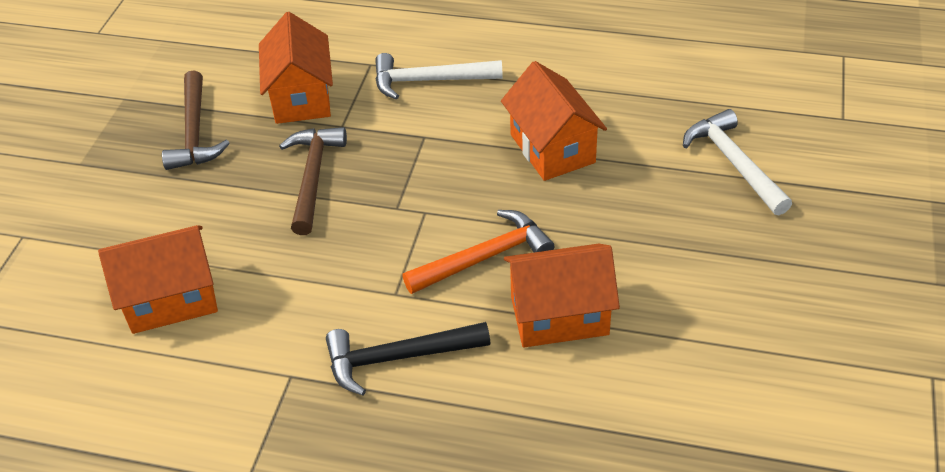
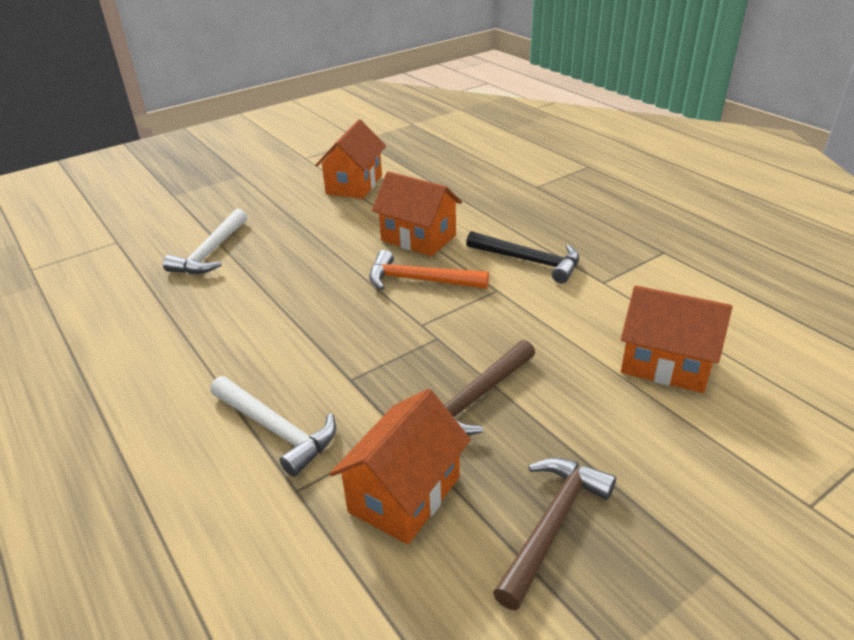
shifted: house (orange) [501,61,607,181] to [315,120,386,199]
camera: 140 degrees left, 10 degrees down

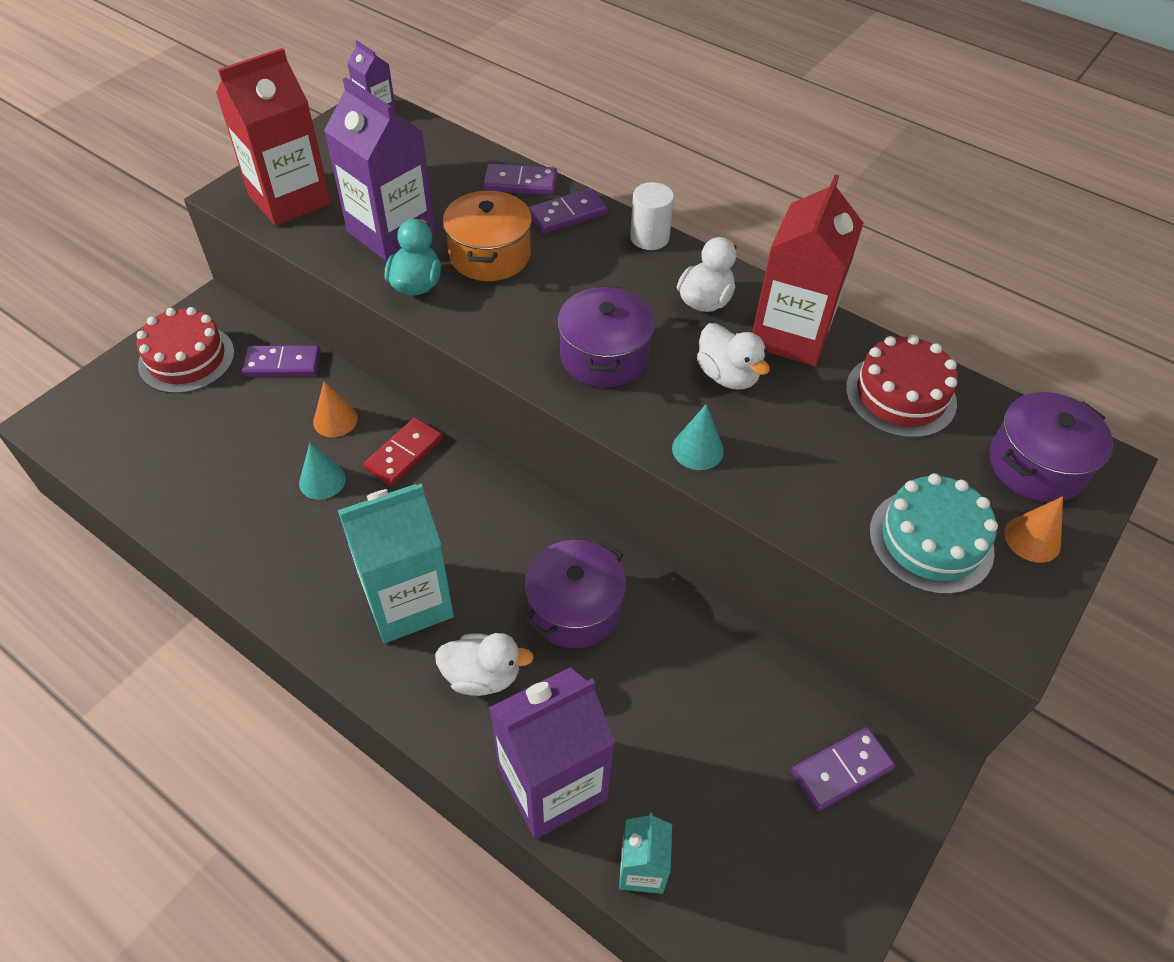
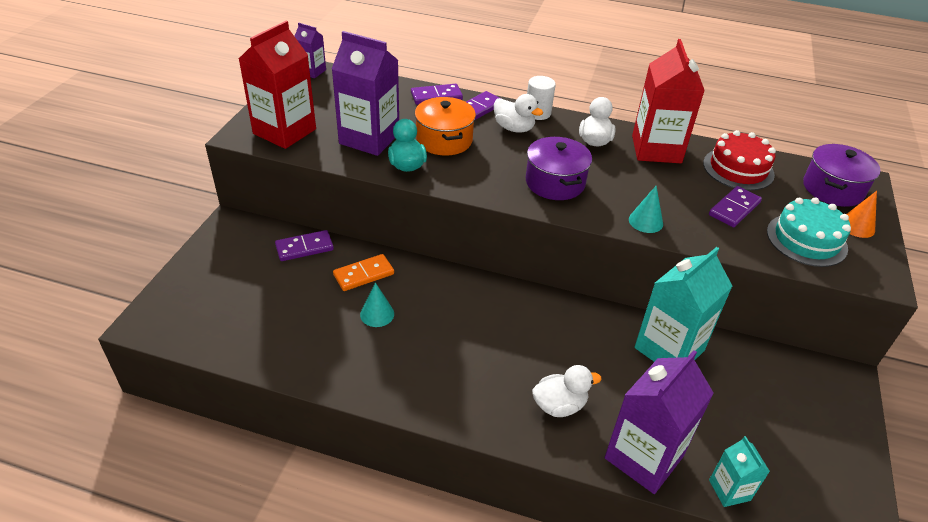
gone: layer cake (red) [137,307,235,394]; domino piece (red) [363,417,443,486]; pot (violet) [524,540,626,648]
shifted: milk carton (turquoise) [338,483,454,643] to [634,247,733,362]; duck (snow-white) [697,323,770,390] to [494,94,543,132]; domino piece (violet) [791,727,896,811] to [709,186,762,227]
swapped: solid cone (orange) [313,381,358,437] to domino piece (orange) [333,254,394,291]
camera: 20 degrees left, 10 degrees down

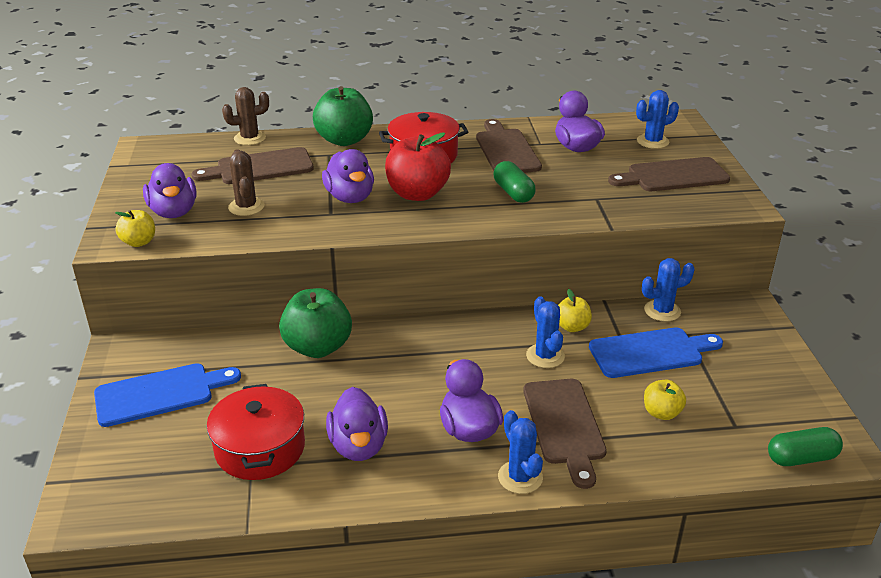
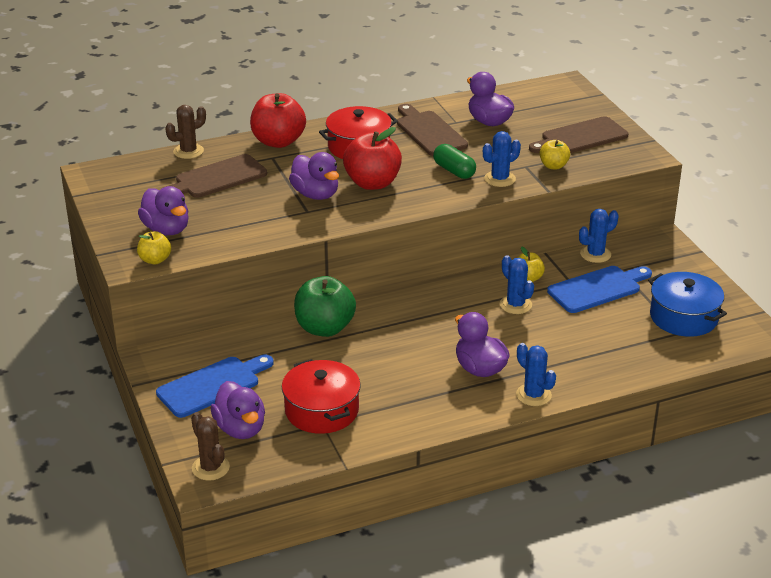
gone: bread board (dark brown) [523,379,607,489]; pill (emerald) [768,427,843,466]
new: pot (royal blue) [648,272,727,337]
shifted: cactus (dark brown) [228,149,265,216] to [191,412,230,481]; duck (violet) [326,387,388,461] to [211,381,265,439]; cactus (royal blue) [636,90,679,149] to [483,131,521,187]; apple fruit (bright yellow) [644,380,686,420] to [540,140,570,170]
repainted: apple fruit (emerald) [313,86,373,146] to apple fruit (red) [250,93,306,148]
camera: 15 degrees left, 0 degrees up

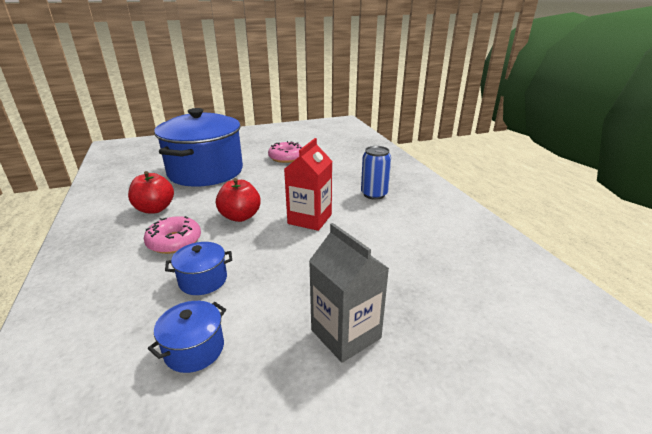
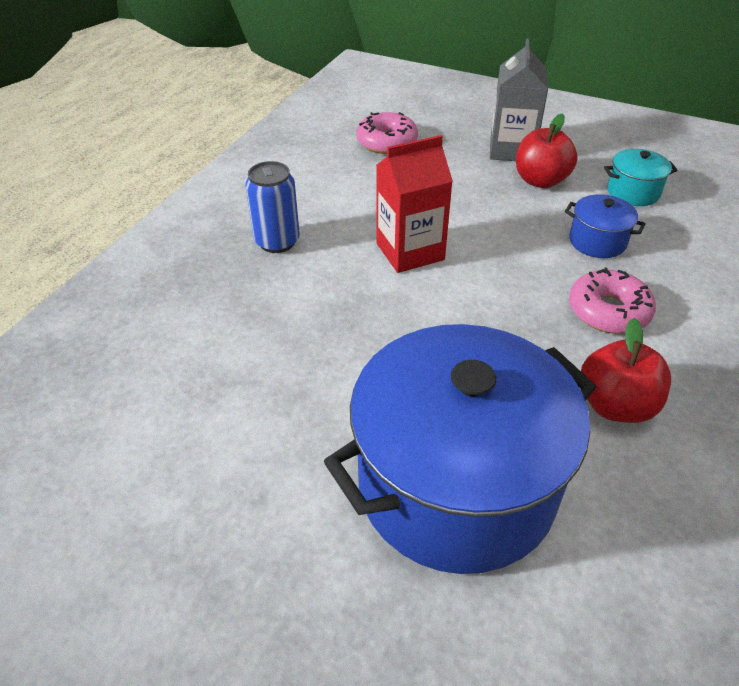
shifted: apple fruit (red) [216,178,261,222] to [516,113,578,188]; donut (rose-pink) [268,141,303,163] to [356,112,418,154]
repainted: pot (royal blue) [148,301,226,373] to pot (turquoise) [604,149,678,206]
camera: 135 degrees left, 15 degrees up

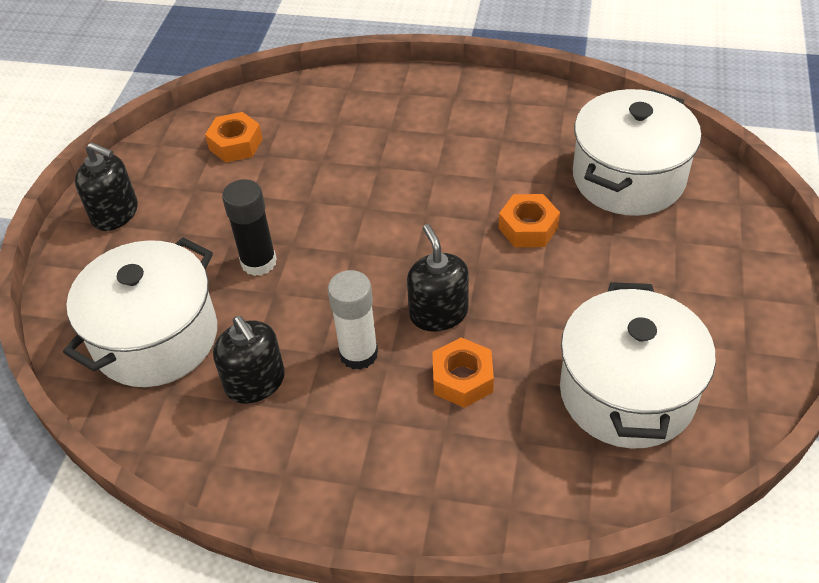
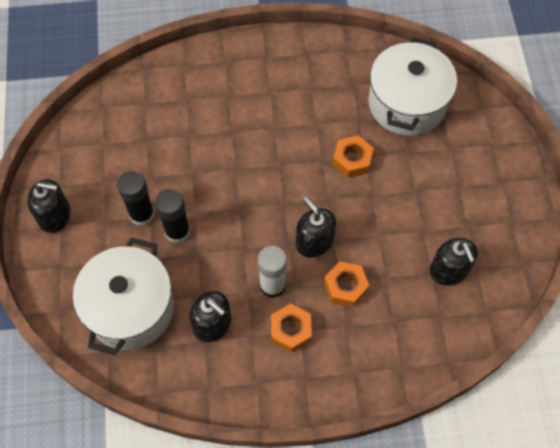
new: glue (black) [117,171,155,226]
shifted: nut (orange) [205,112,262,163] to [271,304,312,353]
swapped: pot (snow-white) [560,282,716,449] to soap dispenser (black) [430,238,478,285]
camera: 20 degrees left, 15 degrees up

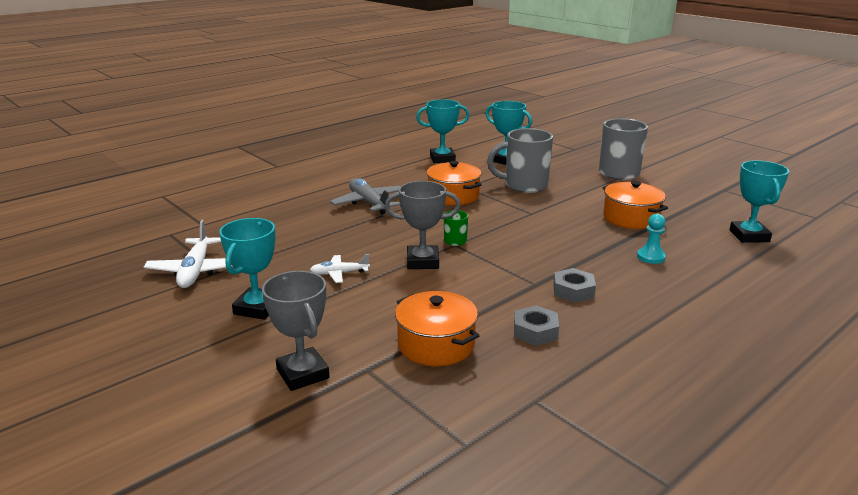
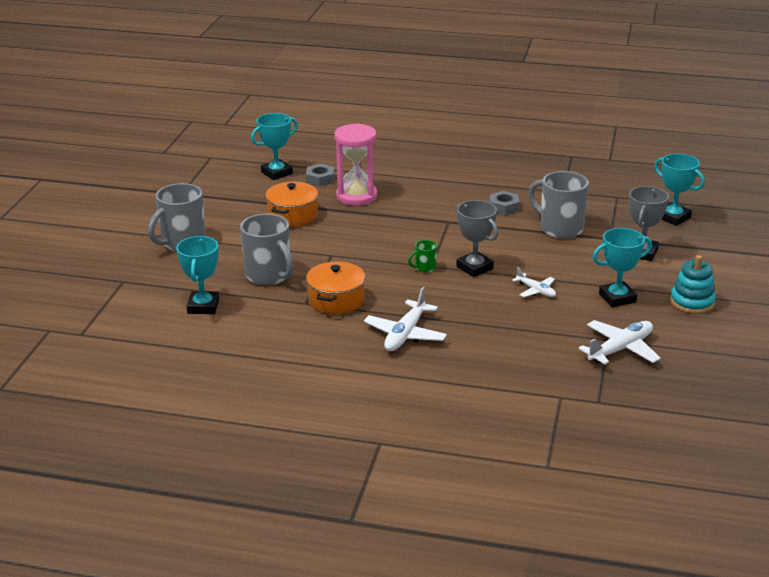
new: stacking rings (turquoise) [670,255,716,314]
shifted: trophy (turquoise) [416,99,470,163] to [654,154,705,226]; nut (gray) [553,268,596,303] to [306,164,334,187]
swapped: pot (orange) [395,291,479,366] to tea mug (gray) [528,171,589,239]; chess pawn (turquoise) [637,214,666,264] to hourglass (rose-pink) [334,123,377,206]
repainted: aeroplane (gray) [330,178,401,215] to aeroplane (snow-white) [364,287,447,351]
camera: 125 degrees left, 5 degrees up

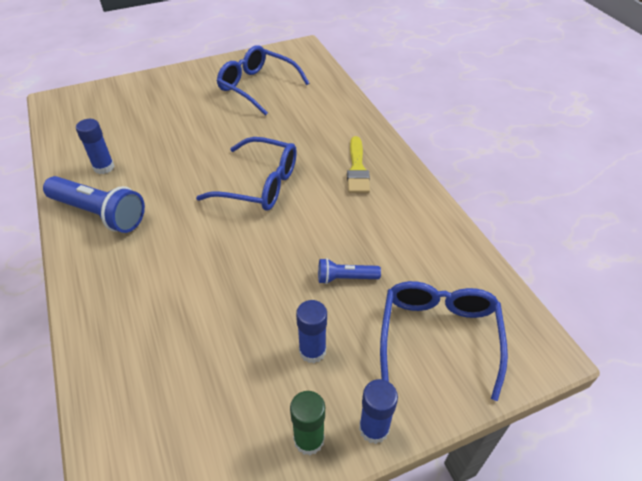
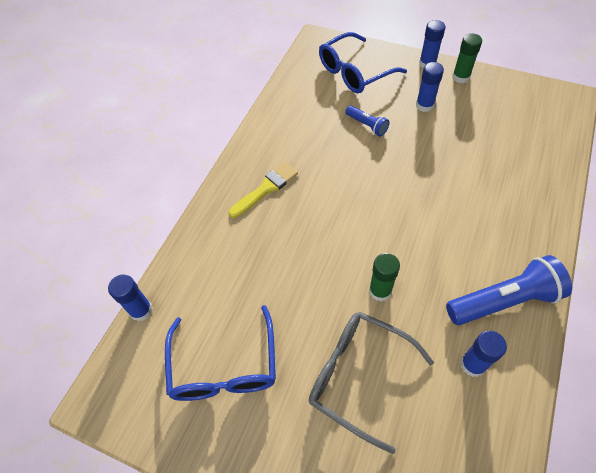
gone: glasses (royal blue) [196,137,297,211]
new: glue (royal blue) [108,275,153,321]; glasses (gray) [309,312,434,454]; glue (emerald) [369,253,400,301]
rotated: pocket torch (royal blue) [43,176,145,233] = [446,255,572,325] 90 degrees clockwise
camera: 130 degrees left, 10 degrees up

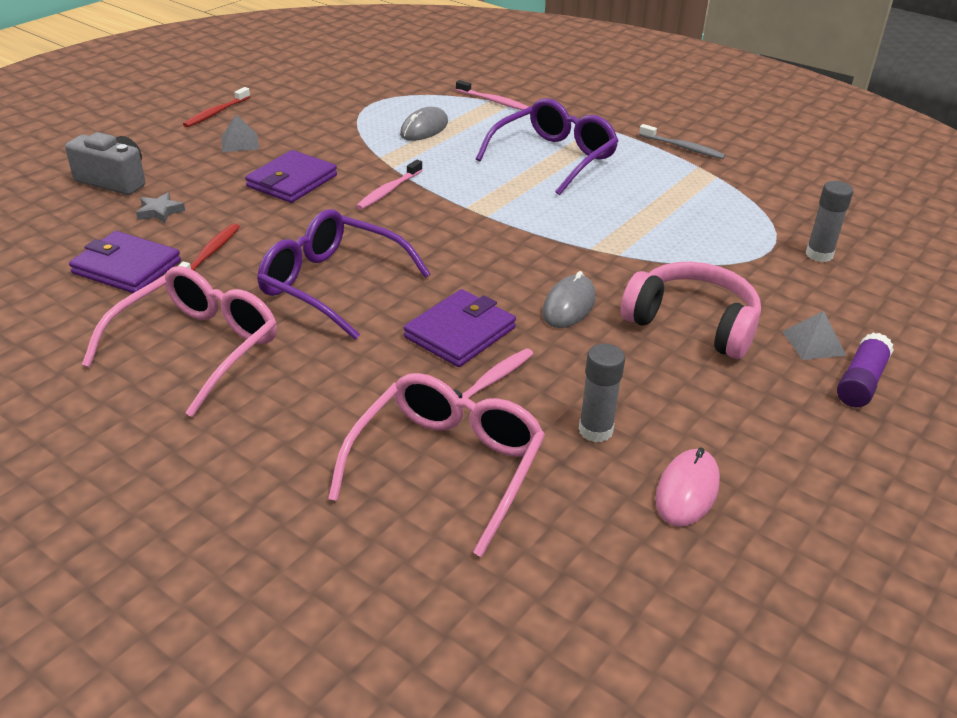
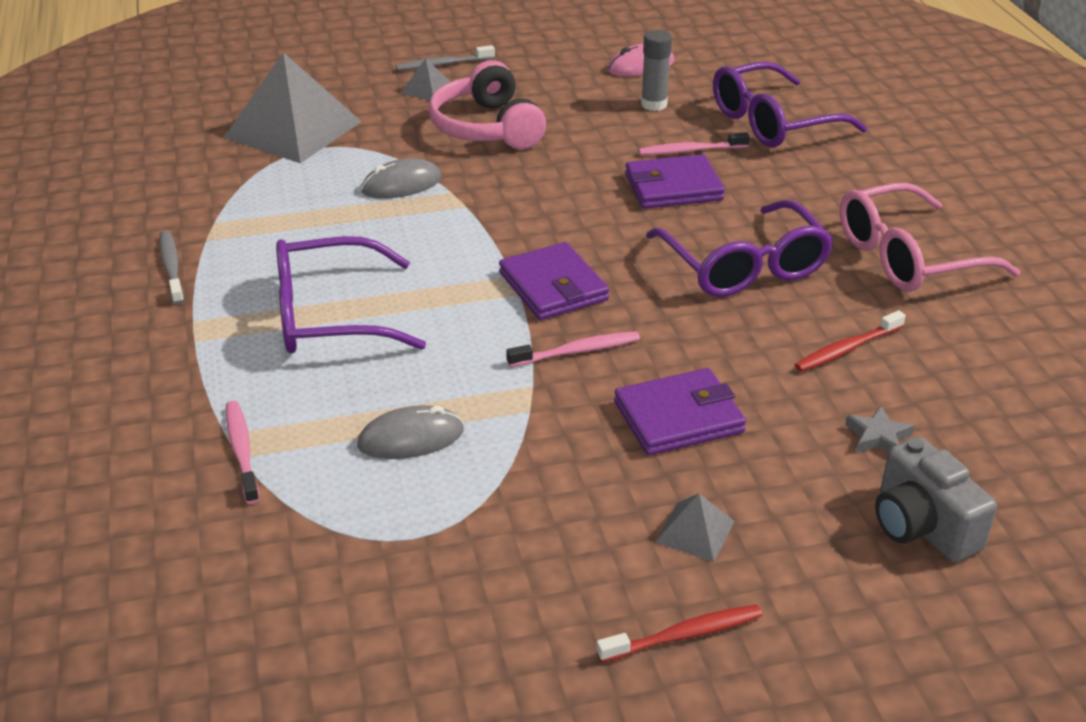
shifted: billfold (violet) [69,231,181,293] to [499,242,609,320]; computer mouse (gray) [542,271,596,328] to [361,158,442,199]
swapped: glue (gray) [806,181,854,262] to pyramid (gray) [224,52,362,163]; glue (violet) [837,333,894,407] to toothbrush (gray) [396,45,495,71]
repainted: glasses (rose-pink) [328,373,545,557] to glasses (violet) [713,62,867,148]
camera: 140 degrees left, 0 degrees up

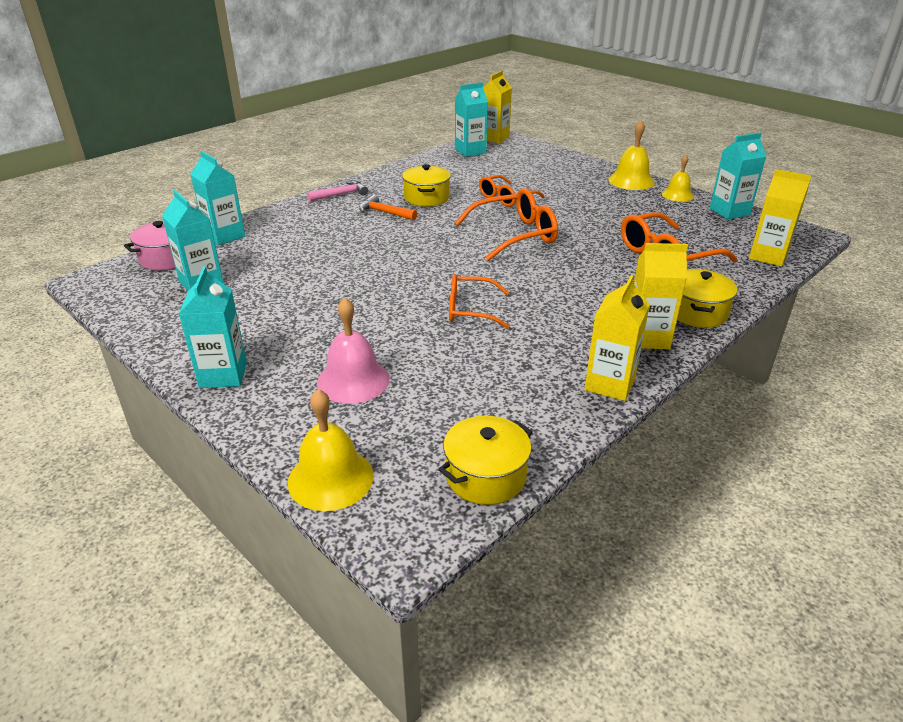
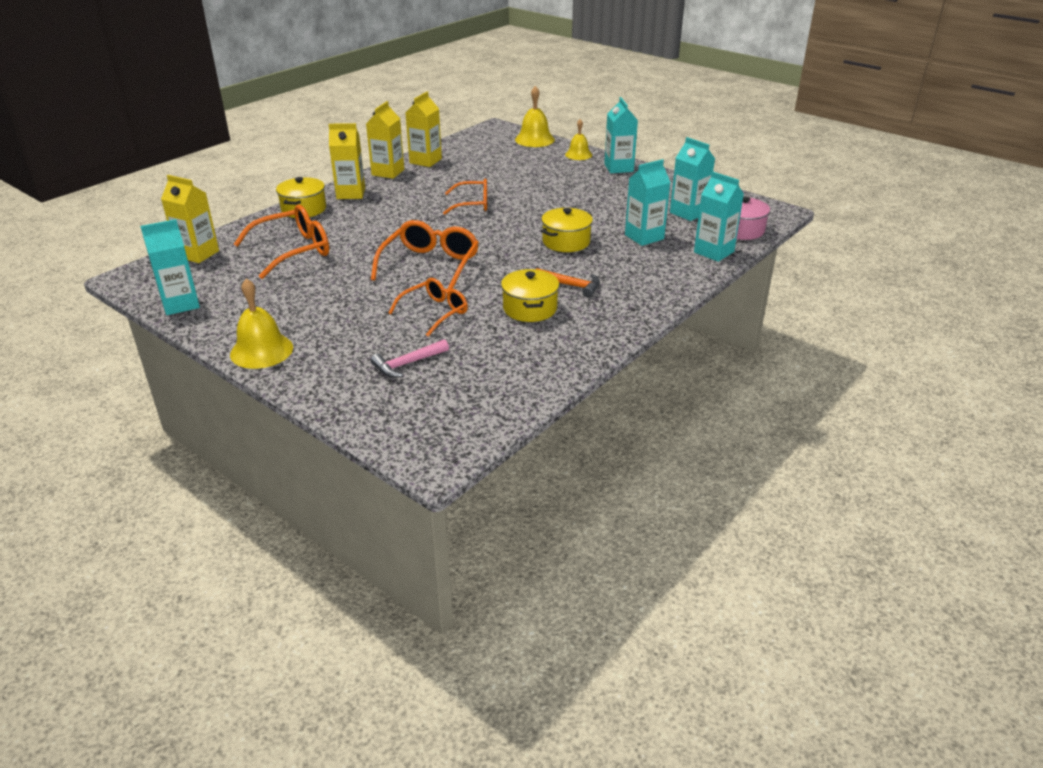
gone: school bell (rose-pink) [317,298,390,404]
shifted: carpenter's hammer (rose-pink) [307,180,368,202] to [371,339,449,378]; pot (bright yellow) [438,416,533,505] to [541,208,593,252]; milk carton (turquoise) [455,82,488,157] to [625,159,671,246]; milk carton (bright yellow) [483,70,512,143] to [406,91,442,167]; school bell (bright yellow) [662,155,694,202] to [565,119,592,160]
rotated: glasses (orange) [455,188,558,261] = [371,220,479,291] 135 degrees clockwise
camera: 175 degrees right, 0 degrees up

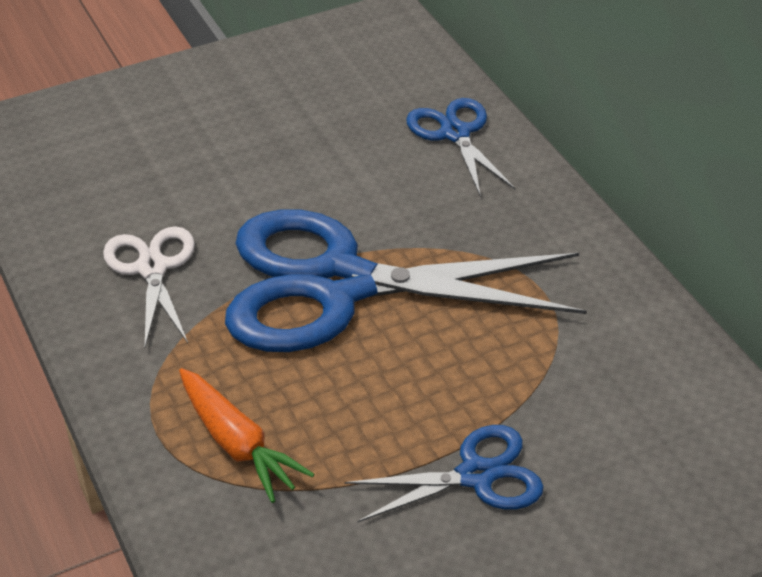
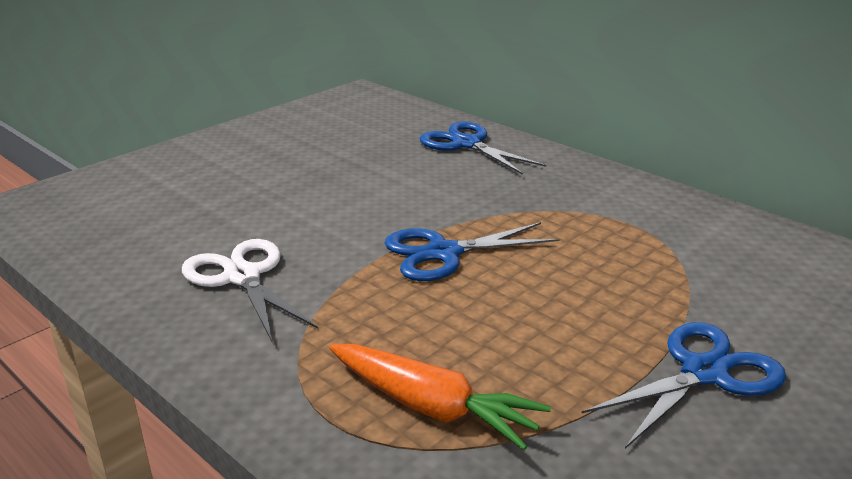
scaled: pair of scissors (royal blue) [225,209,587,352] = [384,222,560,281] x0.47
camera: 20 degrees left, 15 degrees down

